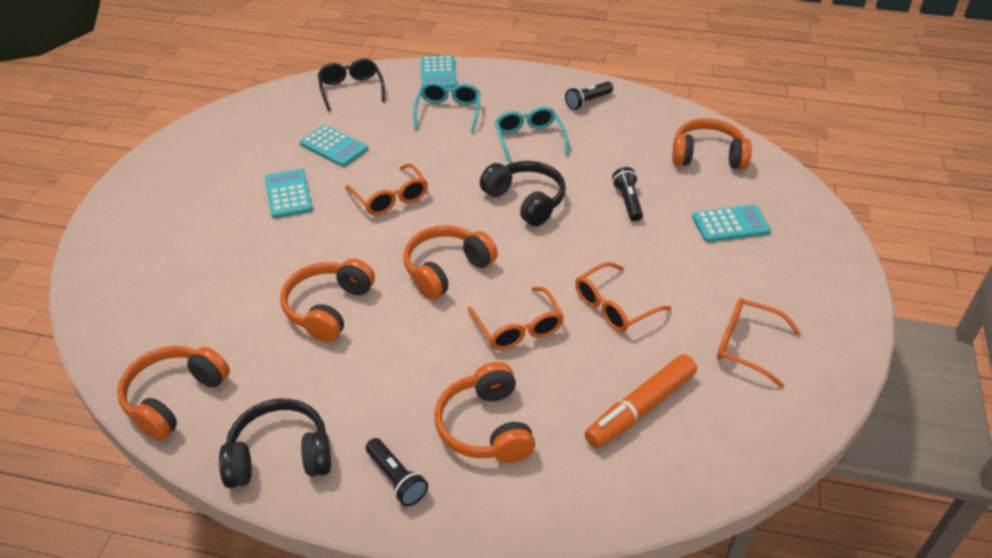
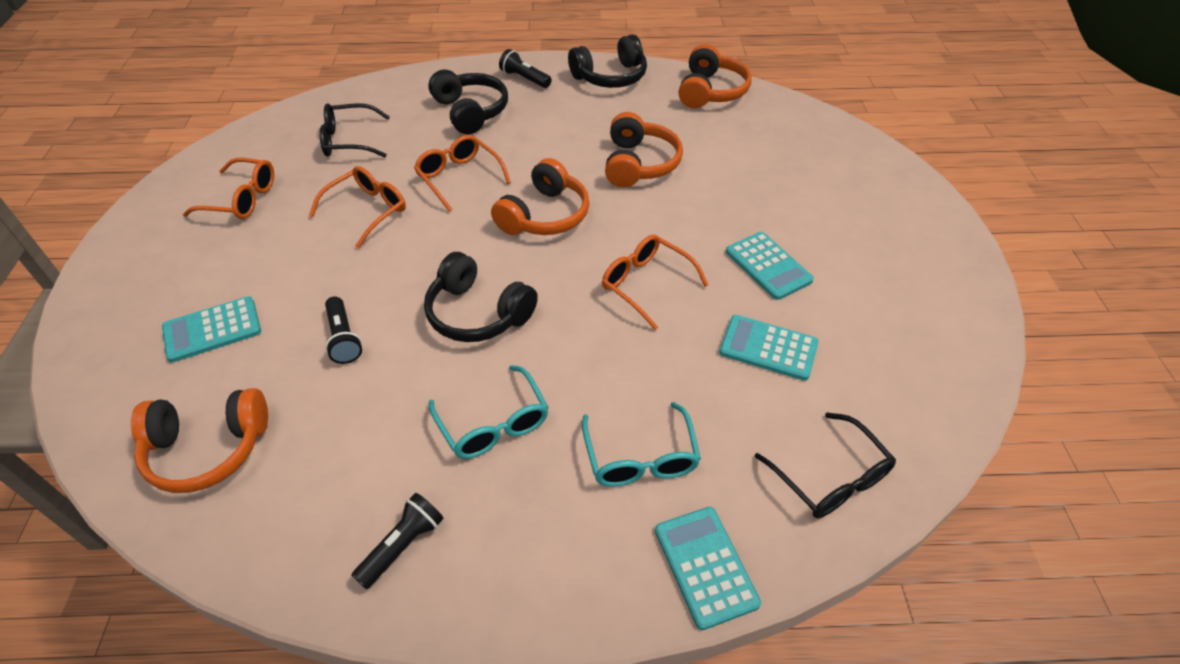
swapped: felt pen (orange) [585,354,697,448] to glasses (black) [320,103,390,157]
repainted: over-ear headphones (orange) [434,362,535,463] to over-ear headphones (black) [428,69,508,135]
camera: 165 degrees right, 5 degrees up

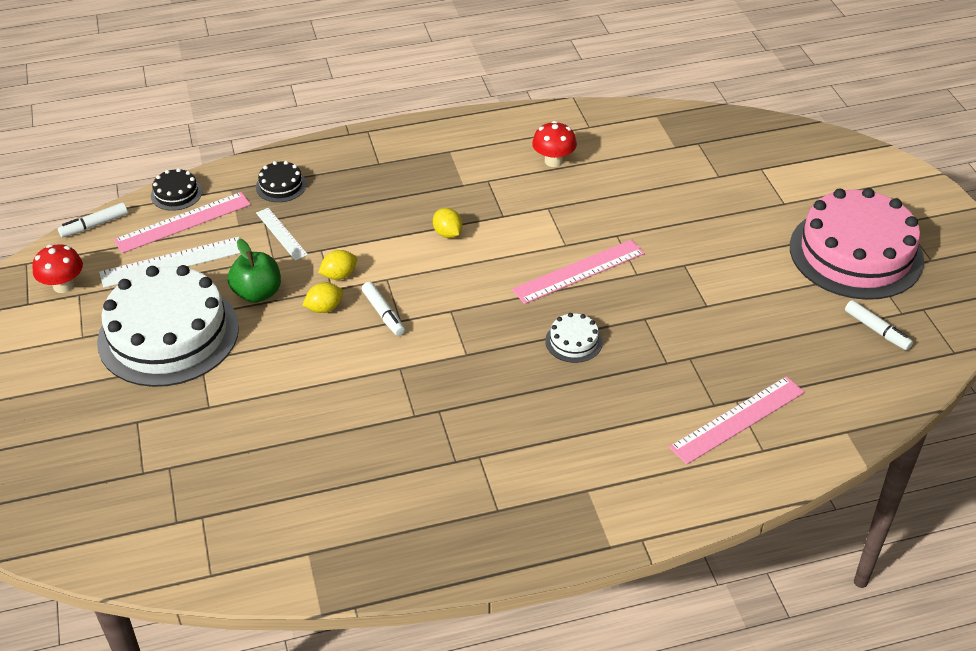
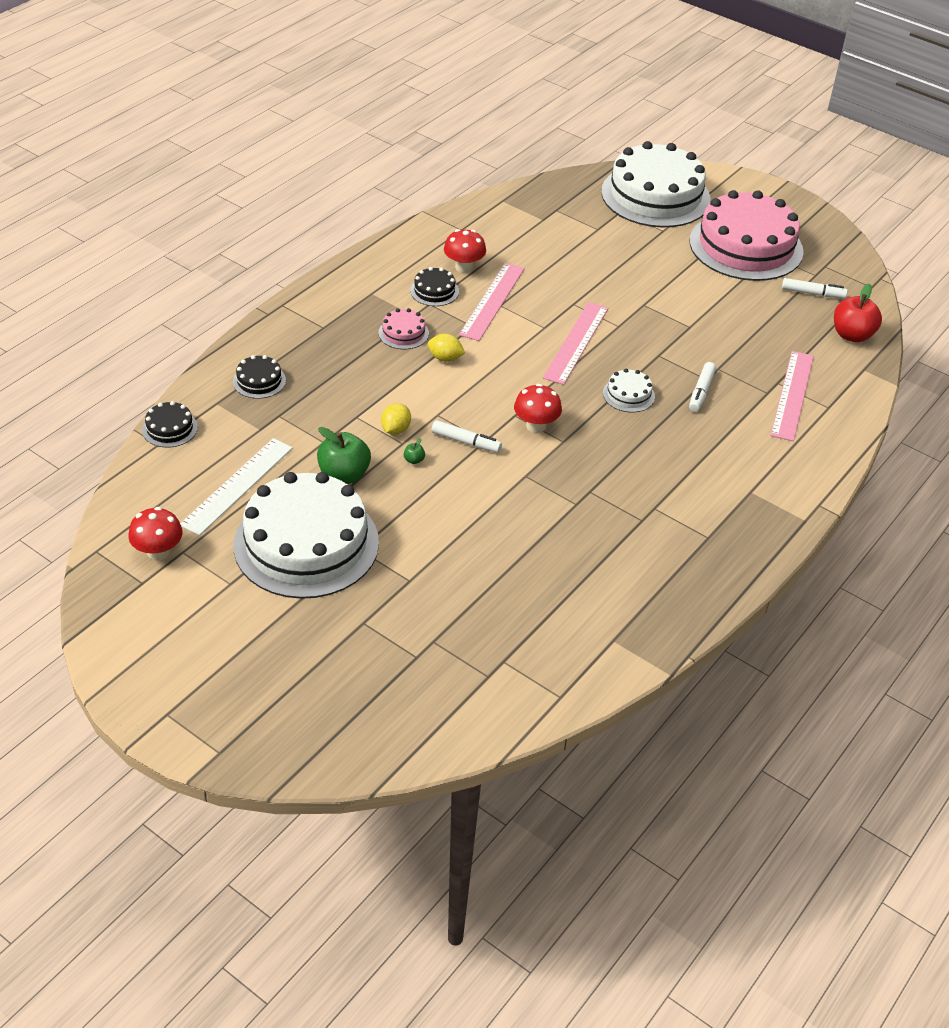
gone: measuring stick (snow-white) [256,208,308,261]
new: layer cake (rose-pink) [379,308,429,349]; layer cake (black) [410,267,459,306]; toadstool (red) [514,384,562,433]; layer cake (snow-white) [601,141,711,227]; apple fruit (red) [834,283,882,342]
shifted: felt pen (snow-white) [58,203,128,237] to [689,362,716,412]; measuring stick (rose-pink) [114,192,251,253] to [459,263,525,341]
swapped: citrus fruit (bright yellow) [303,283,343,313] to apple fruit (emerald) [404,438,425,464]
camera: 40 degrees left, 0 degrees up

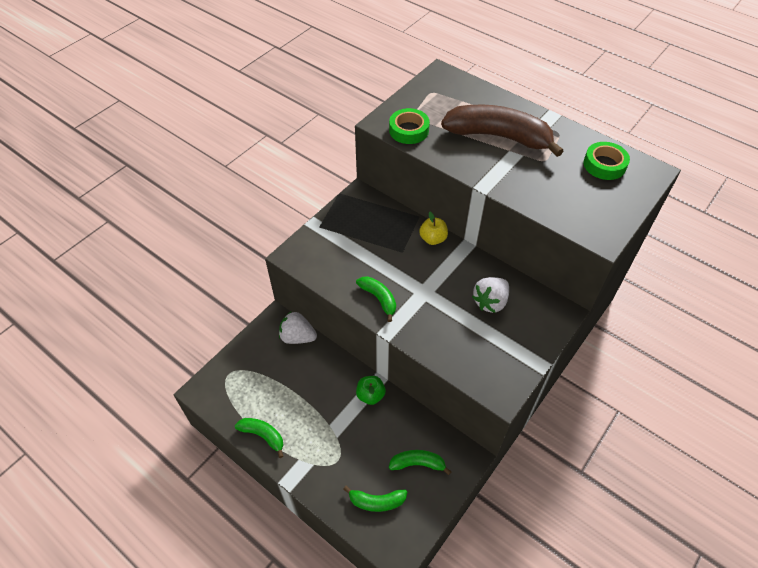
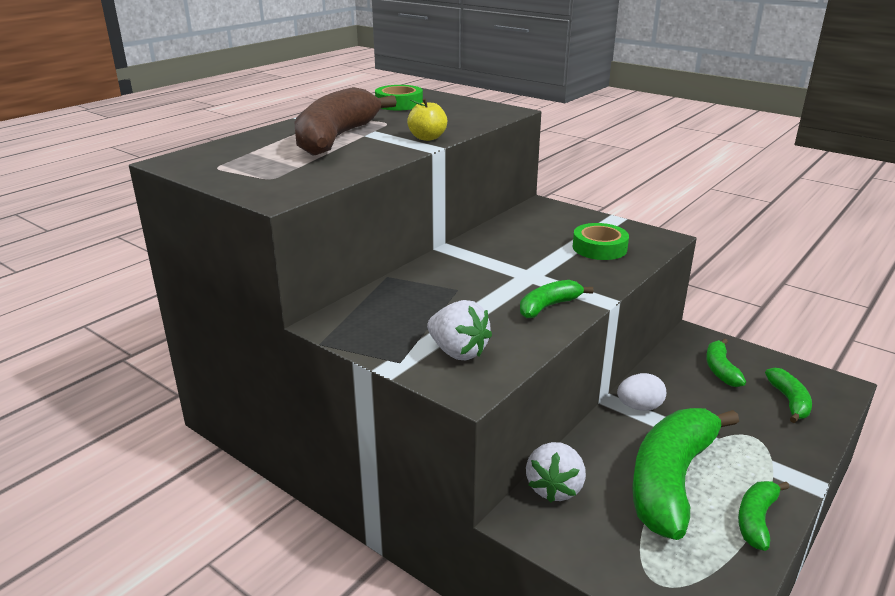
new: banana (emerald) [632,408,739,540]
shifted: sticky tape (emerald) [389,108,430,144] to [573,223,629,260]; apple fruit (bright yellow) [419,212,448,245] to [407,99,447,141]; strawberry (snow-white) [472,277,509,313] to [427,300,492,360]
swapped: apple fruit (emerald) [356,376,386,405] to egg (snow-white) [617,373,666,411]
camera: 90 degrees left, 25 degrees down

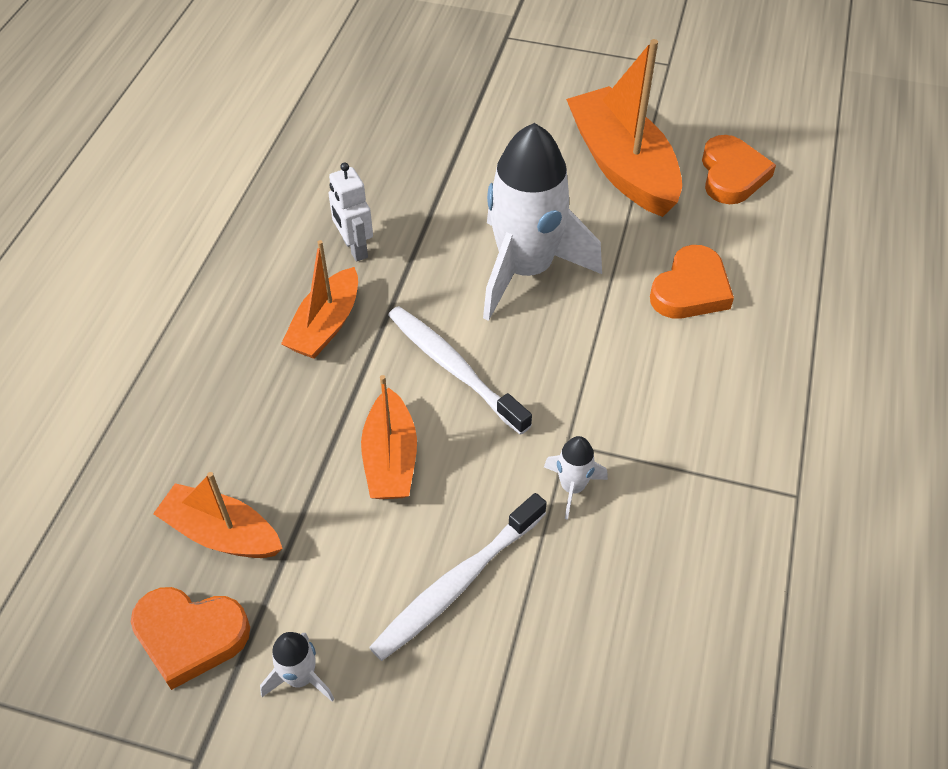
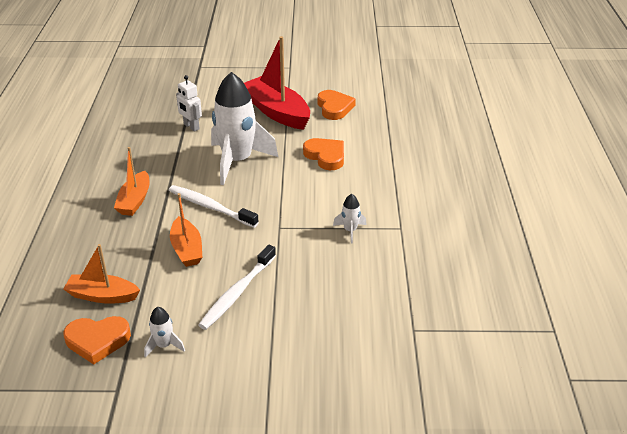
shifted: robot (snow-white) [328,162,373,262] to [176,75,202,132]; toy rocket (snow-white) [544,436,608,520] to [333,194,367,243]
repainted: sailboat (orange) [566,39,682,217] to sailboat (red) [244,36,310,130]
rotated: heart (orange) [650,245,734,319] = [303,138,344,170] 60 degrees counterclockwise
camera: 15 degrees left, 15 degrees down

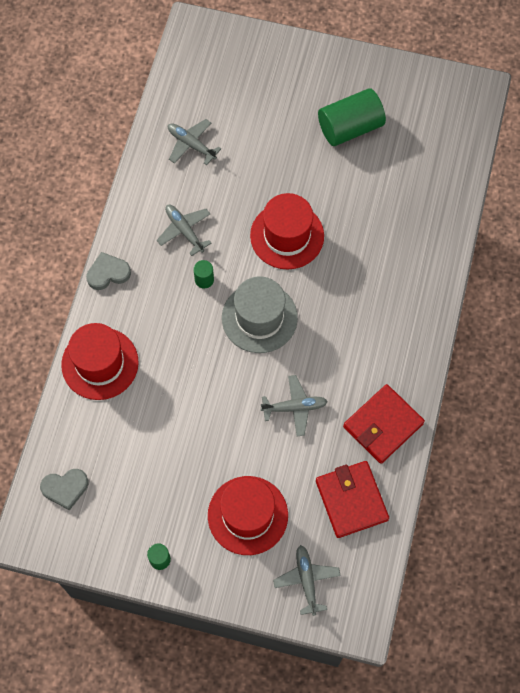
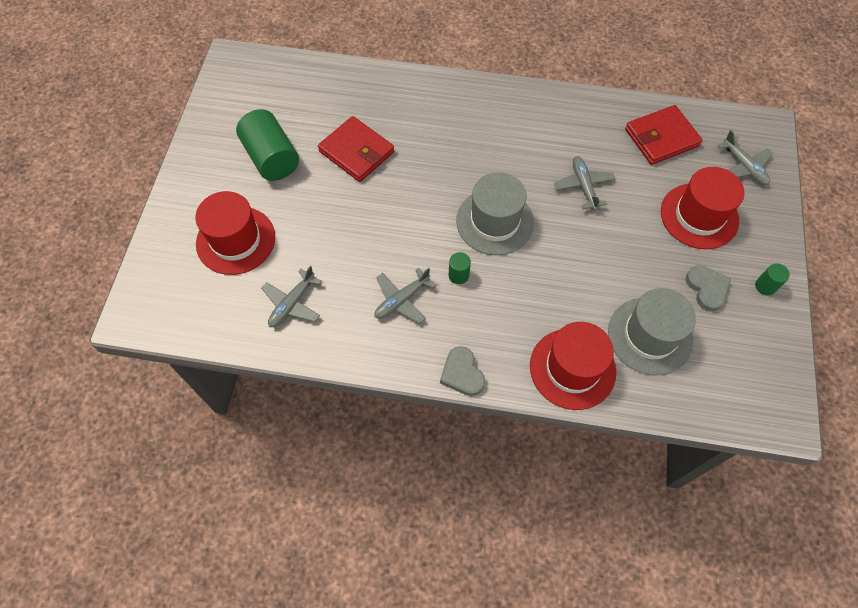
new: top hat (gray) [608,288,696,375]
shifted: heart (gray) [40,469,89,511] to [686,265,731,311]; top hat (red) [250,193,324,269] to [195,191,275,275]; billfold (red) [343,384,425,464] to [318,116,394,182]
rotated: aeroplane (gray) [273,545,341,616] = [718,130,773,185] 105 degrees counterclockwise
camera: 95 degrees left, 5 degrees down

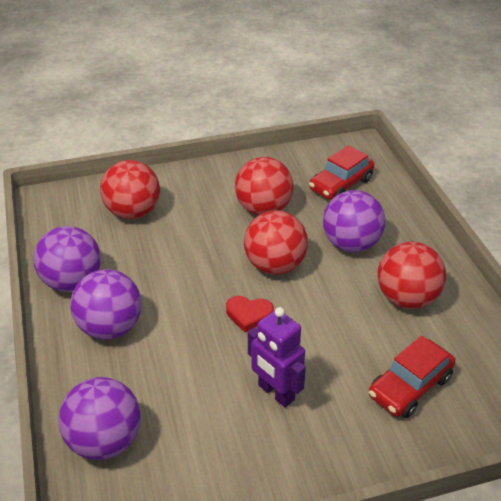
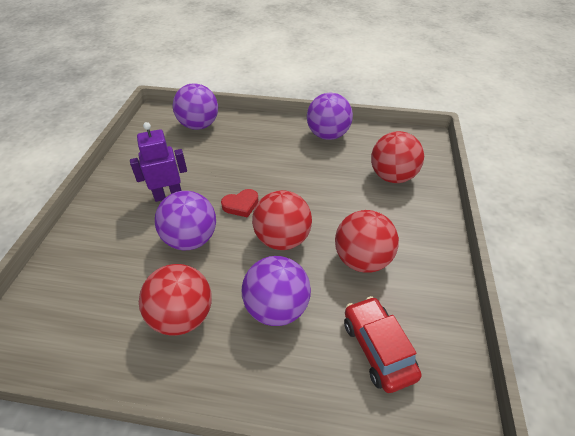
gone: toy car (red) [369,336,456,418]
shifted: sphere (violet) [70,269,142,339] to [155,191,216,250]
rotated: heart (red) [226,296,274,332] = [221,189,259,218] 150 degrees counterclockwise
camera: 115 degrees right, 5 degrees up

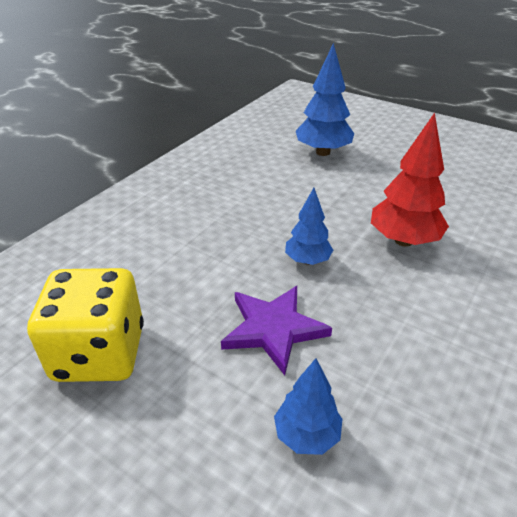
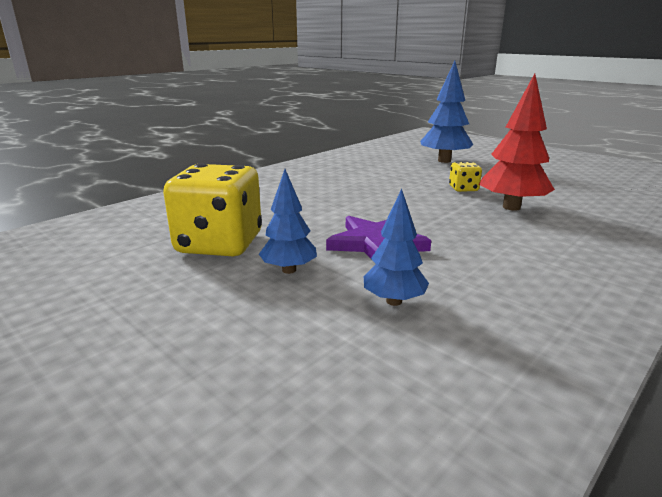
new: dice (bright yellow) [449,162,482,192]
shifted: tree (royal blue) [285,188,333,265] to [259,169,317,274]
camera: 10 degrees right, 15 degrees down

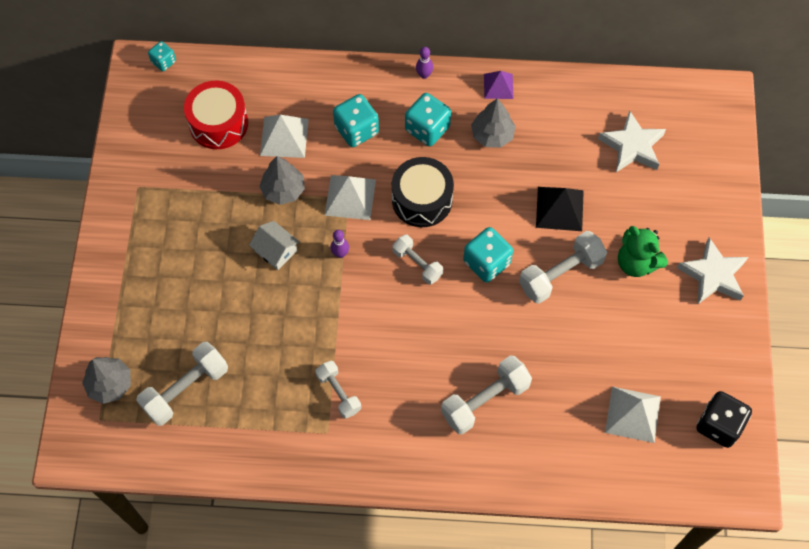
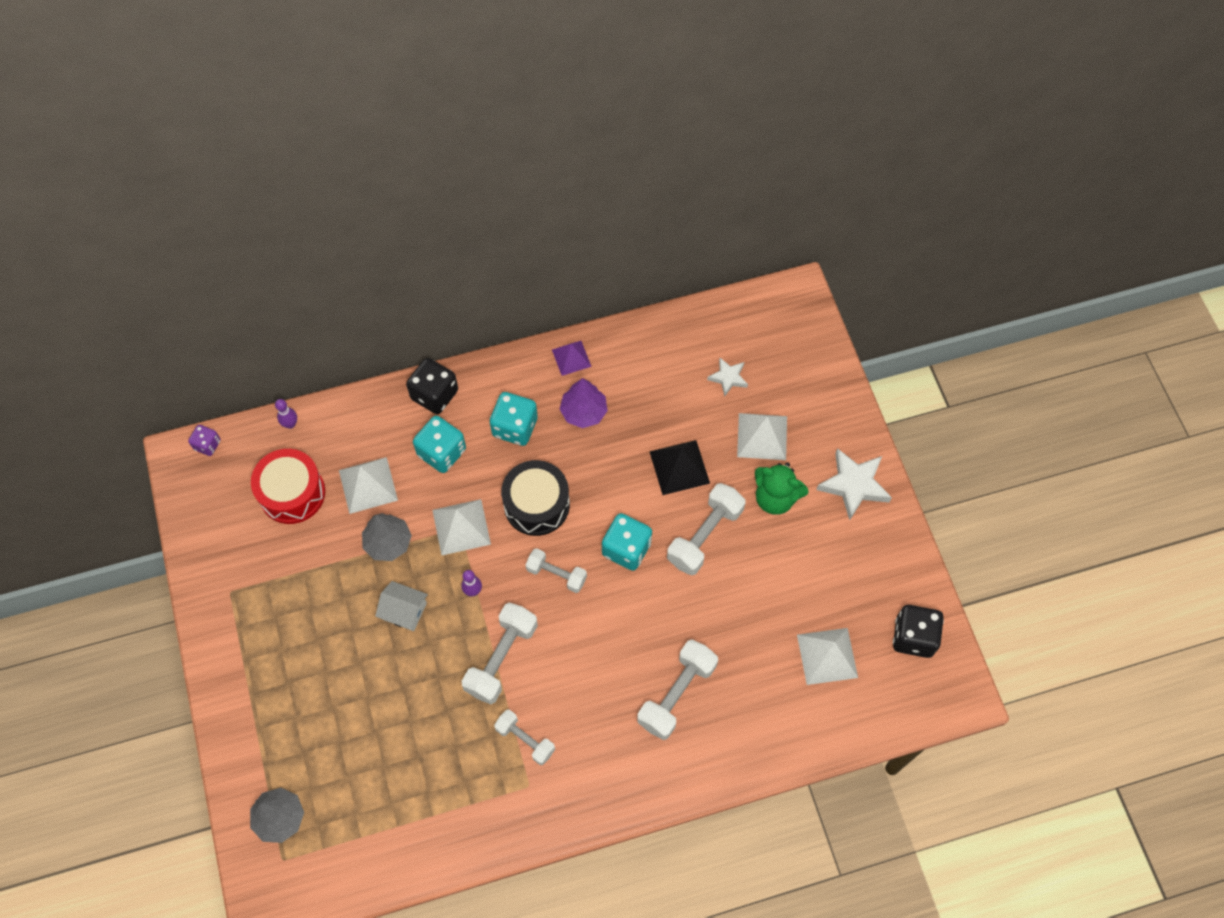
new: dice (black) [406,358,458,414]; pyramid (snow-white) [737,413,787,460]
shifted: dumbbell (snow-white) [136,342,228,426] to [462,602,538,704]; bowling pin (violet) [416,47,433,79] to [275,399,297,429]
repainted: dice (turquoise) [148,41,176,71] to dice (violet) [188,425,221,456]; tree (gray) [471,98,516,148] to tree (violet) [560,378,608,428]
scaled: star (snow-white) [598,110,666,172] = [707,358,748,396] x0.58
camera: 20 degrees left, 0 degrees up

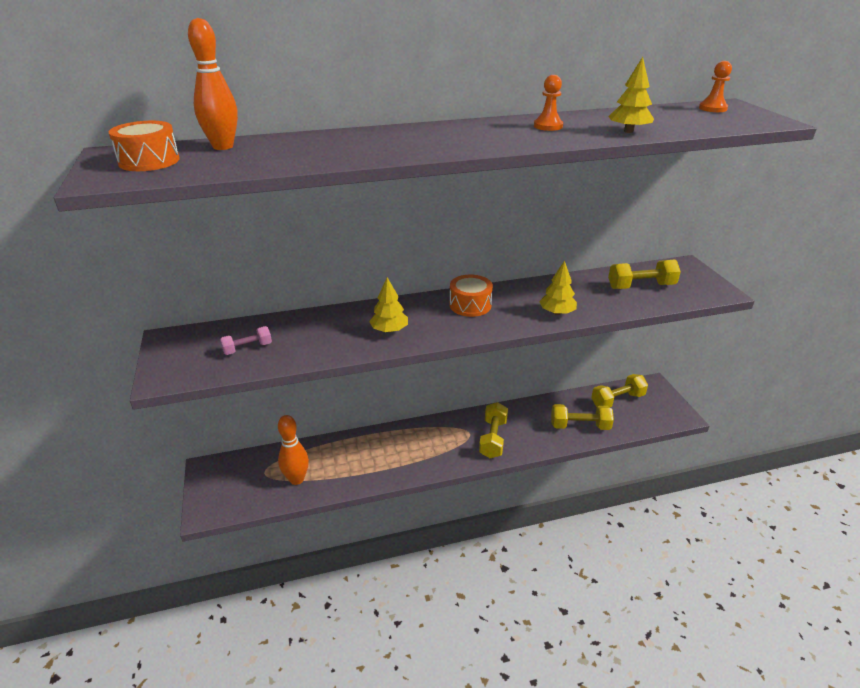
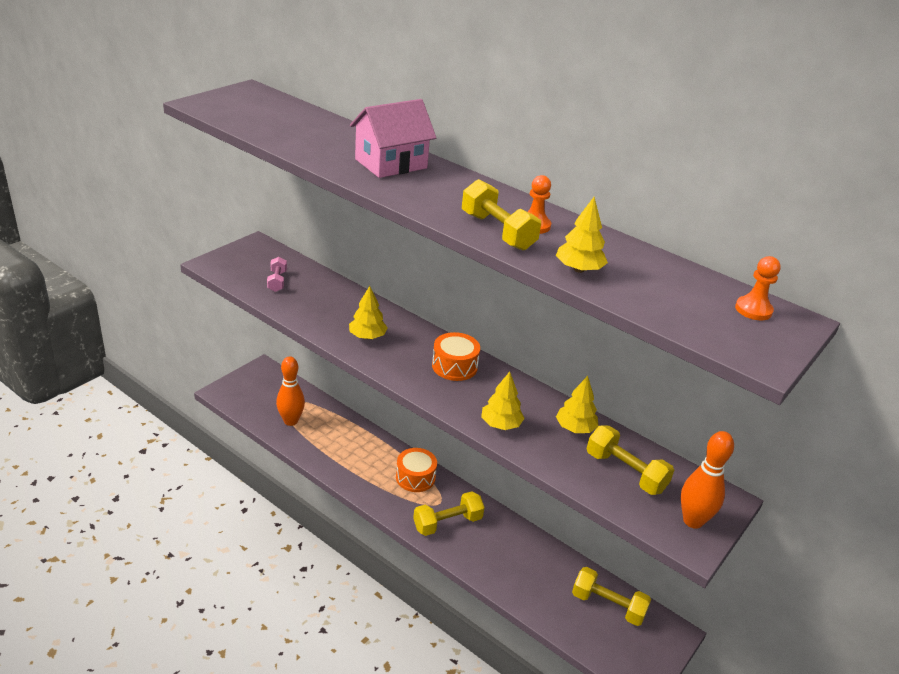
new: house (rose-pink) [350,99,436,178]; tree (bright yellow) [556,376,599,433]
shifted: drum (orange) [109,121,180,171] to [396,448,437,492]; bowling pin (orange) [188,18,238,150] to [681,431,734,529]; dumbbell (bright yellow) [551,404,614,430] to [462,179,541,251]
rotated: dumbbell (rose-pink) [220,326,272,355] = [267,257,287,292] 60 degrees clockwise
camera: 50 degrees right, 0 degrees up

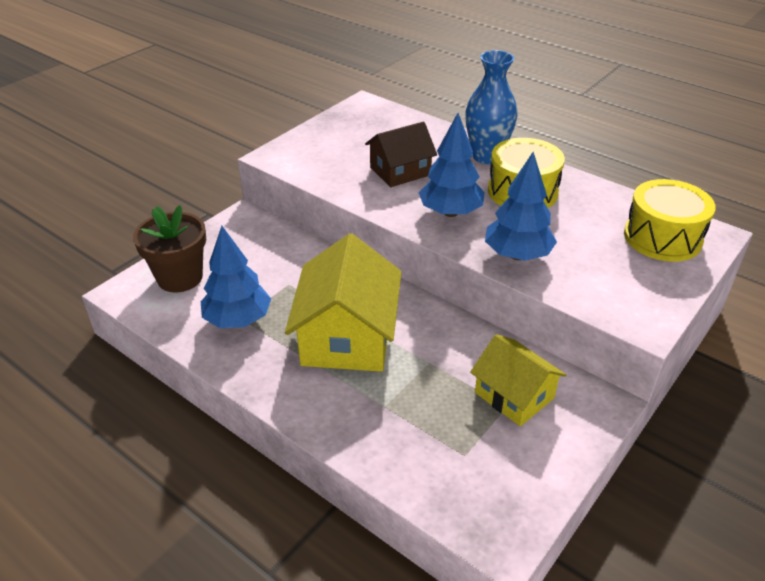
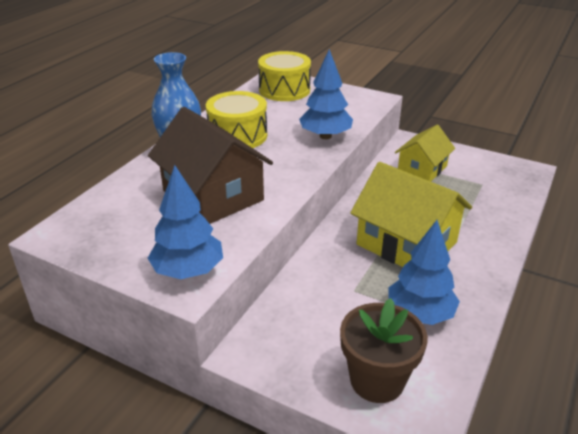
shifted: tree (royal blue) [419,113,485,217] to [148,165,223,279]
rotated: house (bright yellow) [285,234,402,372] = [350,162,472,267] 45 degrees clockwise
scaled: house (dark brown) [365,122,437,187] = [148,107,273,224] x1.63
camera: 100 degrees left, 5 degrees down

